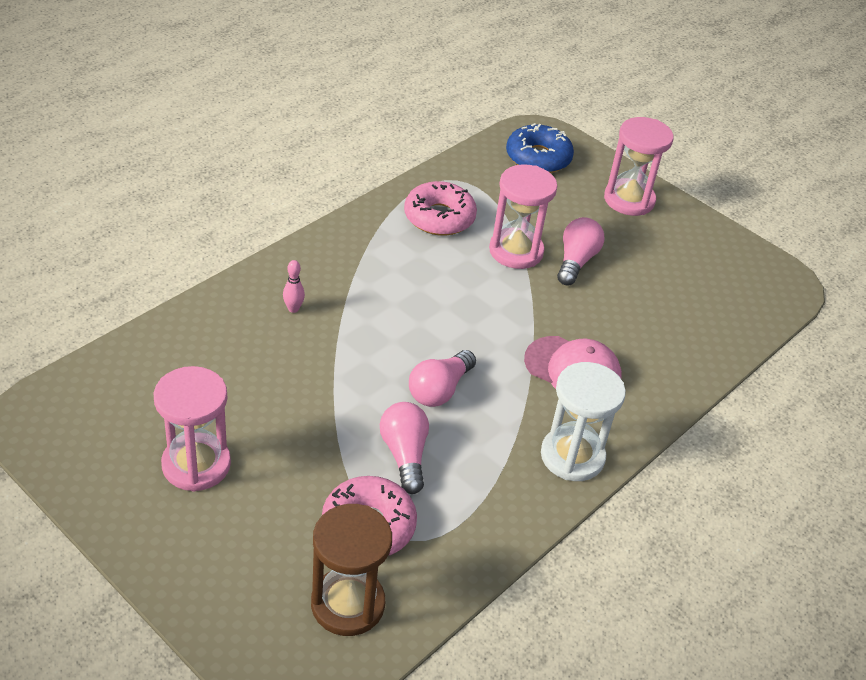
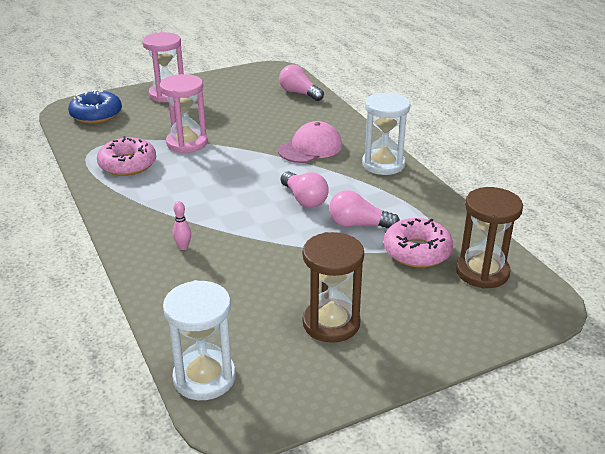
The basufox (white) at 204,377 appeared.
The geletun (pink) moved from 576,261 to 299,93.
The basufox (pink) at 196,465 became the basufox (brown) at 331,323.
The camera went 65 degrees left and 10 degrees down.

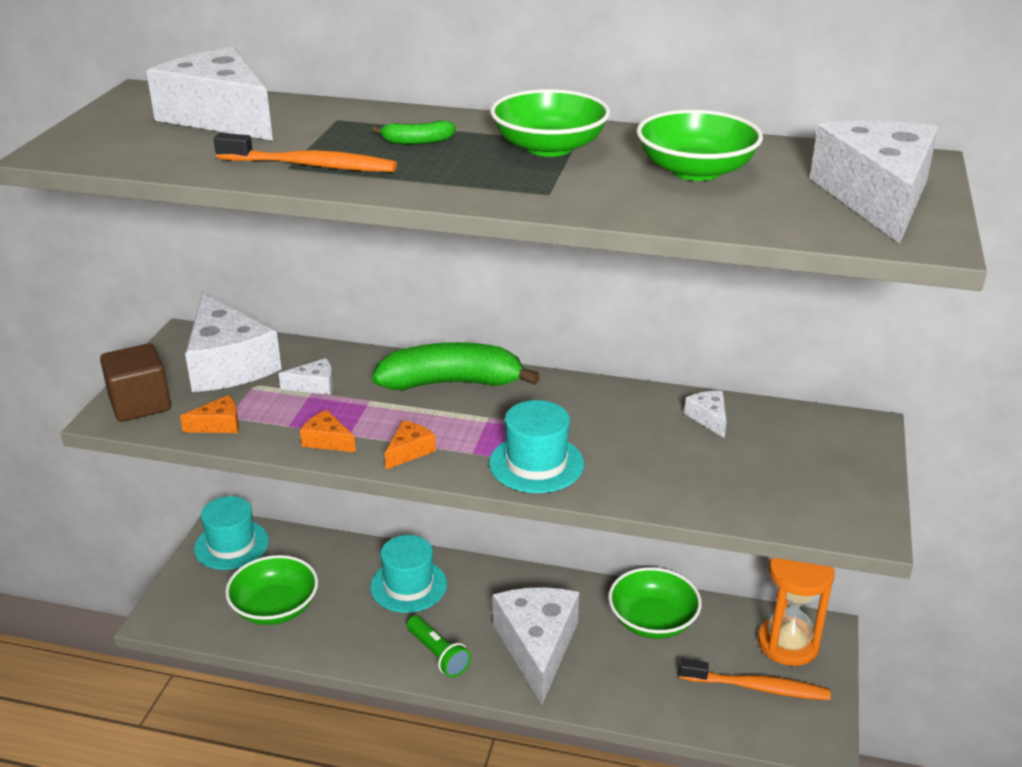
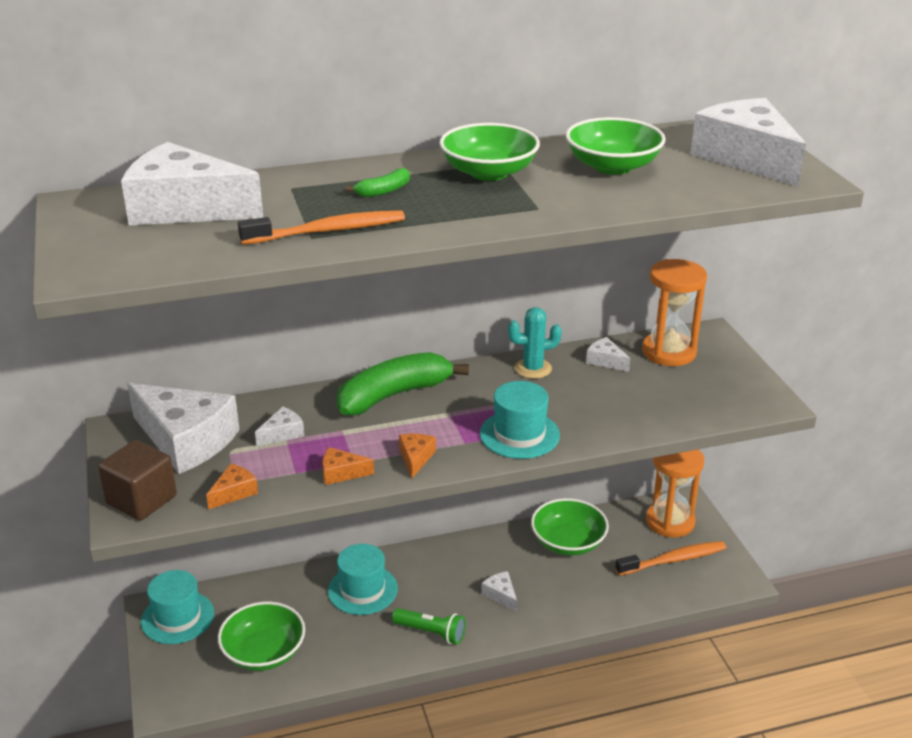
The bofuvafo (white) at 537,646 changed to 0.42 times the size.
The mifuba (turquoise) at 533,369 appeared.
The basufox (orange) at 669,352 appeared.
The camera went 30 degrees left and 0 degrees up.

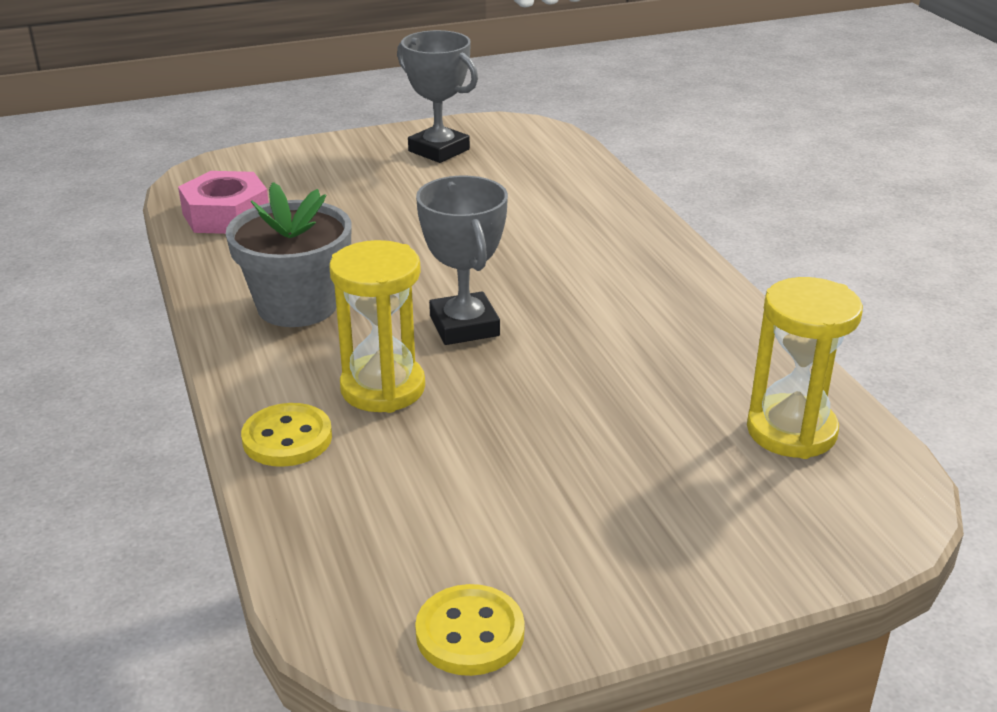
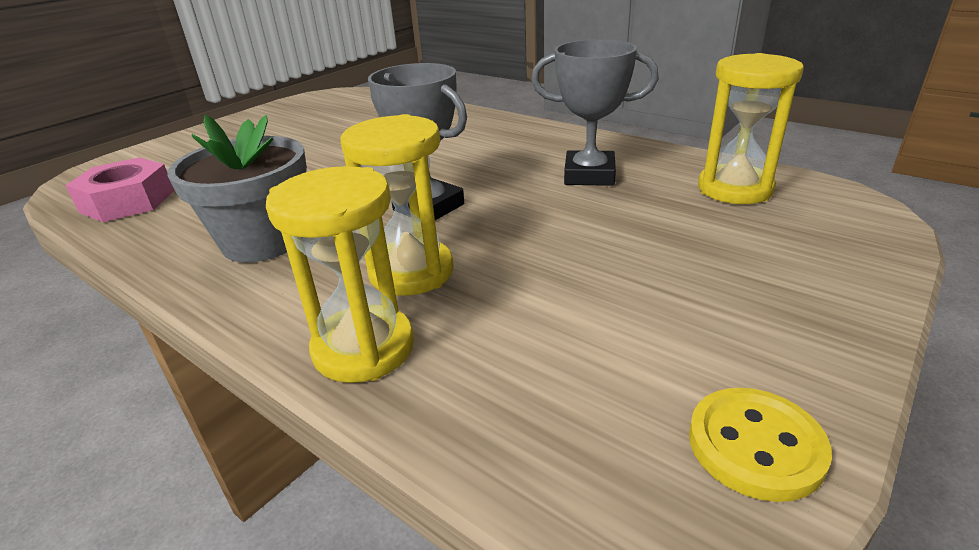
The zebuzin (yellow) at 287,438 was replaced by the basufox (yellow) at 363,348.
The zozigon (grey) moved from 439,150 to 589,175.
The camera went 30 degrees left and 0 degrees up.

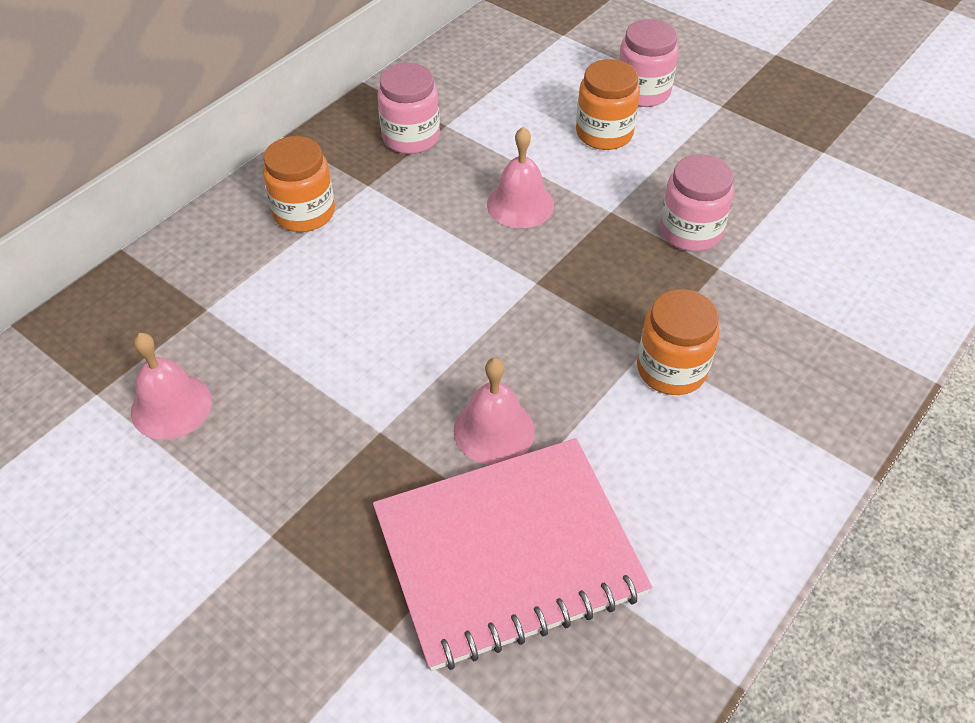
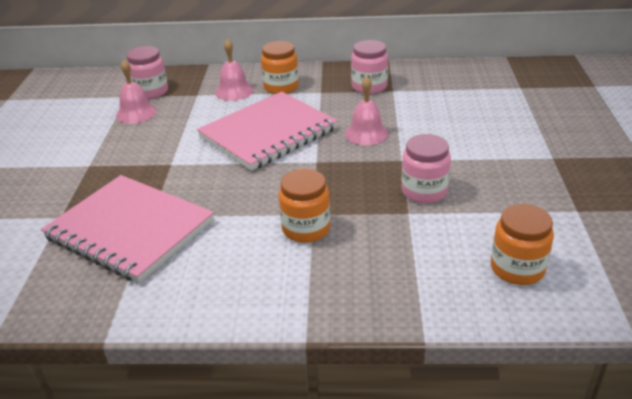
The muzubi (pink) moved from 642,92 to 151,92.
The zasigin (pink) at 268,133 appeared.
The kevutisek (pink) moved from 494,430 to 234,91.
The muzubi (orange) moved from 604,133 to 517,268.
The camera went 55 degrees right and 15 degrees down.

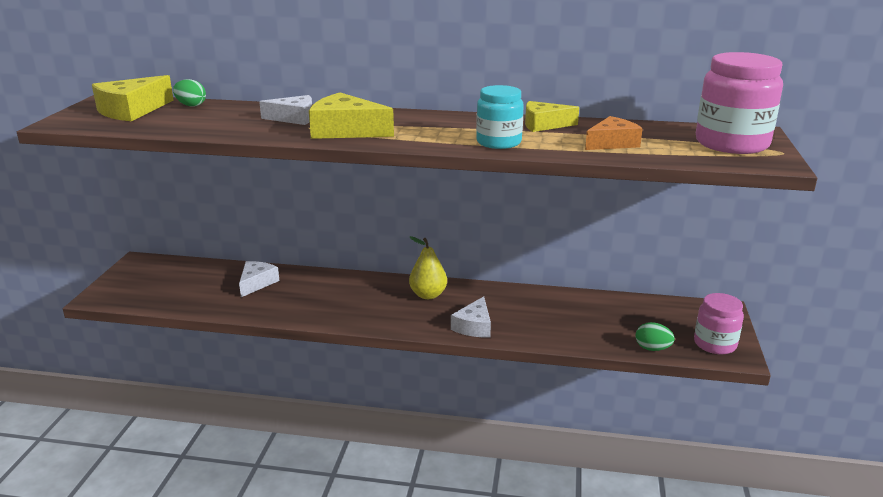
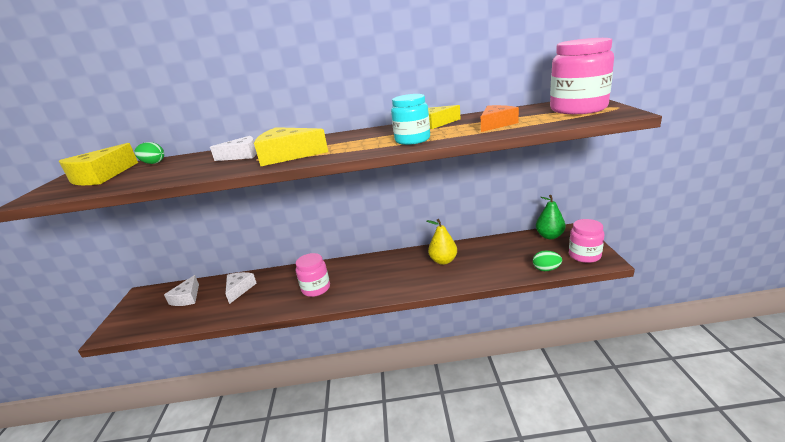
The bofuvafo (white) moved from 474,326 to 187,297.
The muzubi (pink) at 316,288 appeared.
The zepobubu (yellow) moved from 428,295 to 443,261.
The zepobubu (green) at 549,236 appeared.
The camera went 10 degrees left and 0 degrees up.

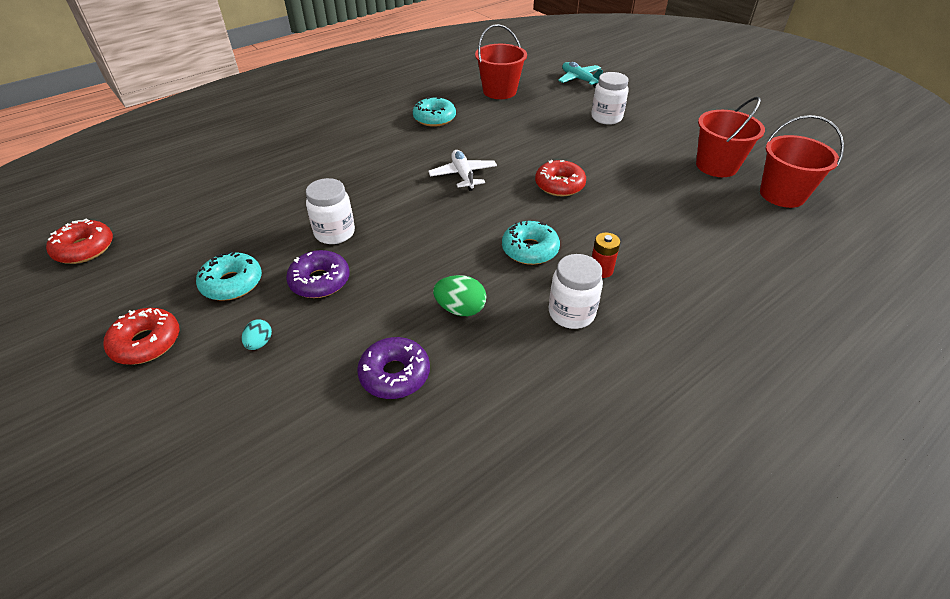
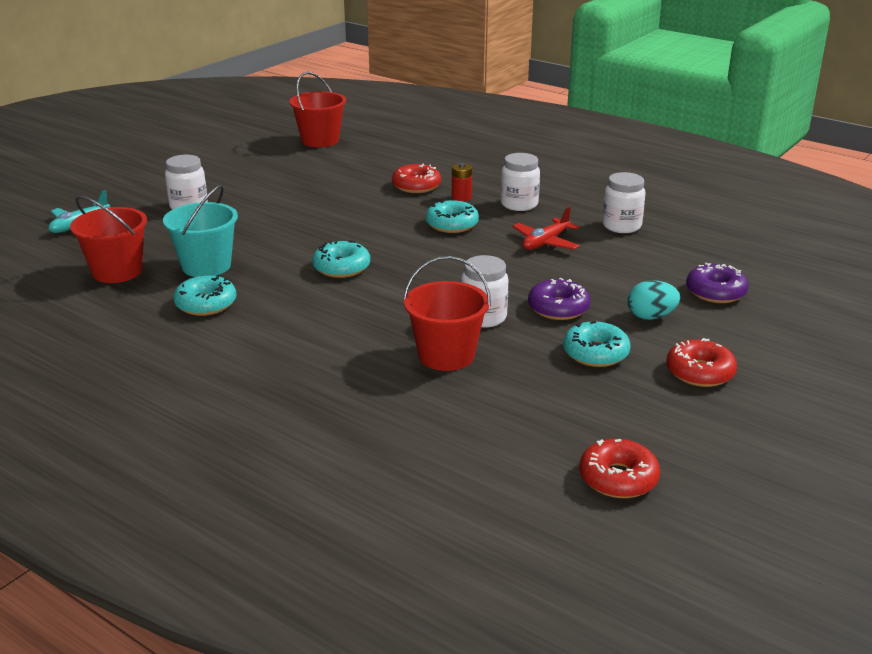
The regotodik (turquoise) at 206,266 appeared.
The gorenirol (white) at 463,175 was replaced by the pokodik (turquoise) at 341,267.
The pokodik (red) moved from 559,185 to 416,186.
The regotodik (red) moved from 716,166 to 446,355.
The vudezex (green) at 460,309 was replaced by the gorenirol (red) at 545,243.
The muzubi (white) at 621,226 appeared.
The vudezex (turquoise) at 260,343 changed to 1.61 times the size.
The pokodik (purple) moved from 395,374 to 715,292.
The camera went 105 degrees left and 15 degrees down.

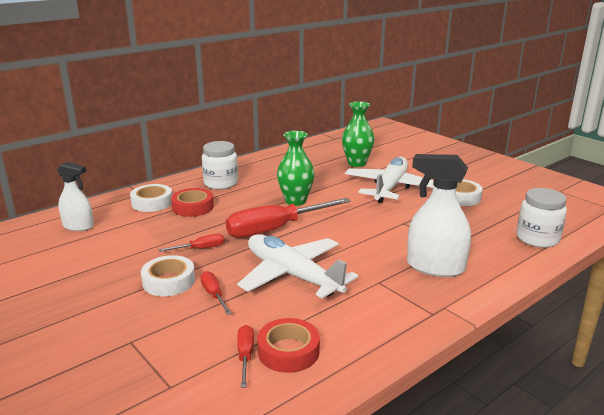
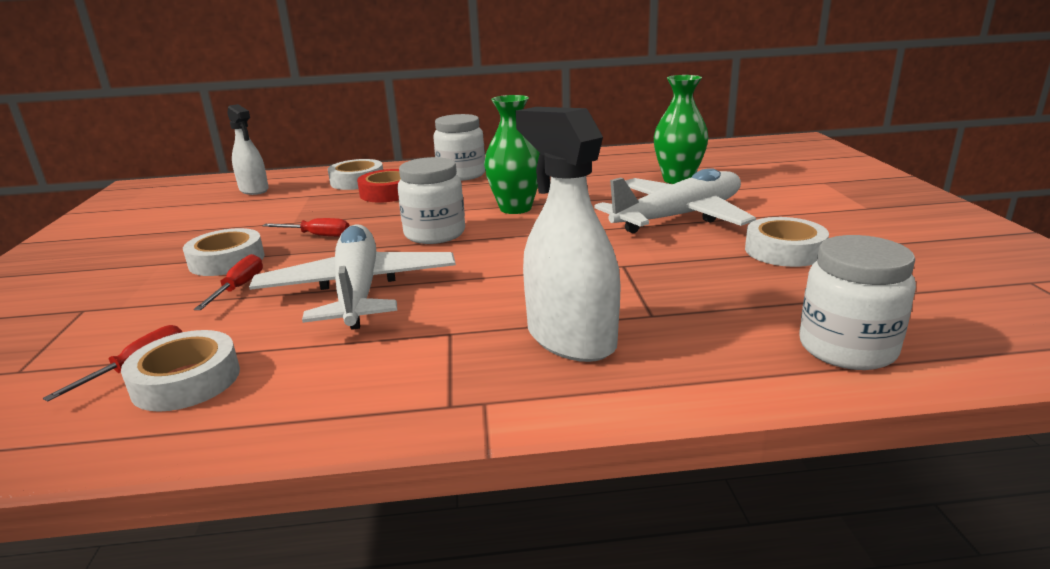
The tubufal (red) at 288,351 became the tubufal (white) at 186,380.
The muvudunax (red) at 275,229 was replaced by the muzubi (white) at 435,234.
The camera went 35 degrees right and 0 degrees up.

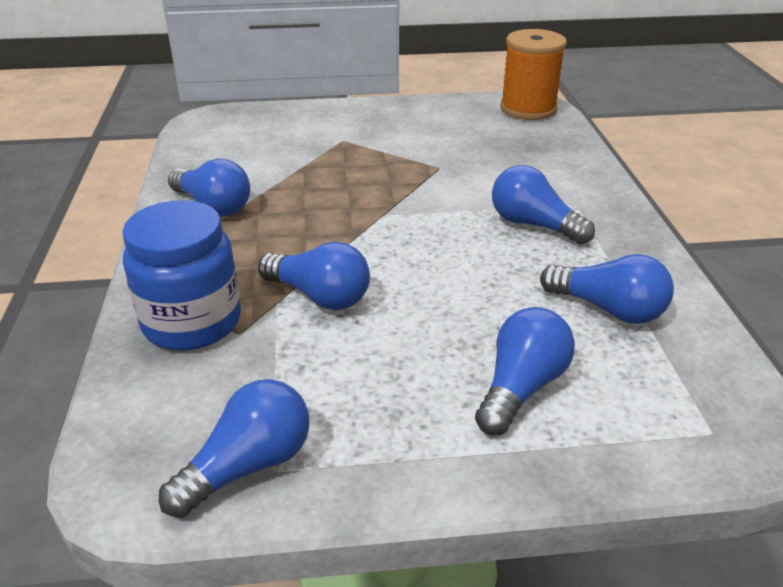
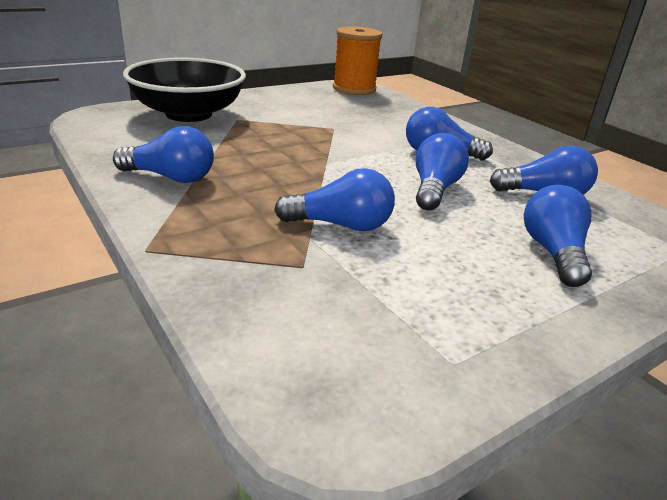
The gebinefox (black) at 188,114 appeared.
The geletun (blue) moved from 248,466 to 434,189.
The muzubi (blue) at 192,322 disappeared.
The camera went 30 degrees left and 5 degrees down.

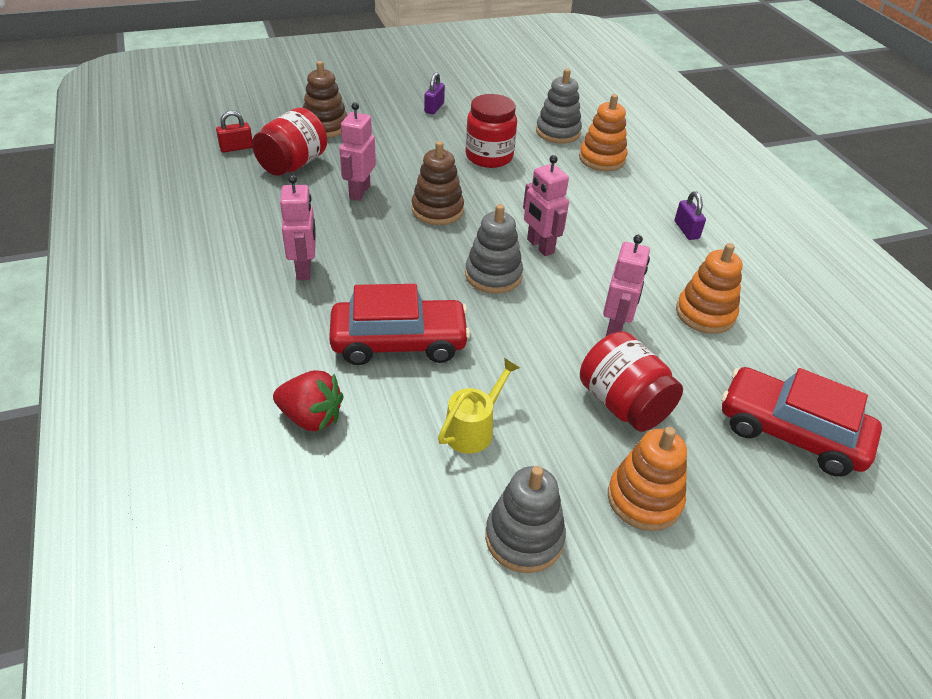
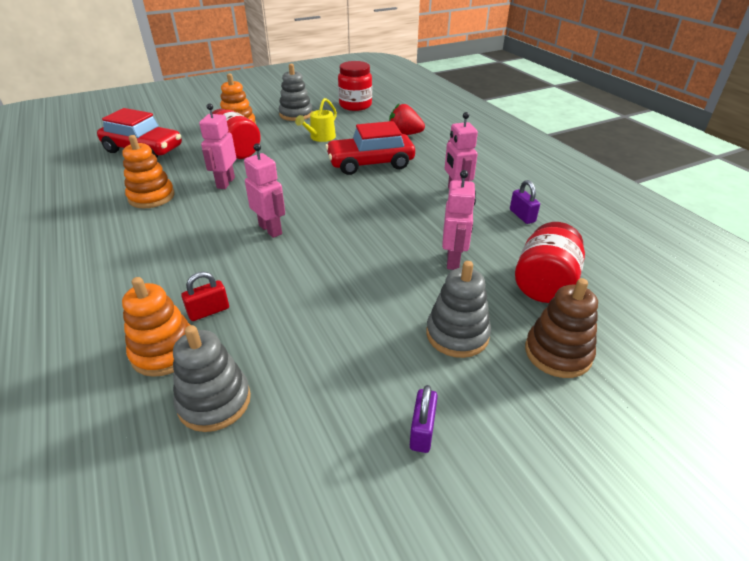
The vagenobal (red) moved from 236,148 to 209,311.
The muzubi (red) moved from 489,157 to 355,105.
The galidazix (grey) moved from 493,275 to 457,334.
The vagenobal (purple) moved from 686,230 to 522,216.
The galidazix (brown) at 437,210 disappeared.
The camera went 175 degrees right and 5 degrees down.

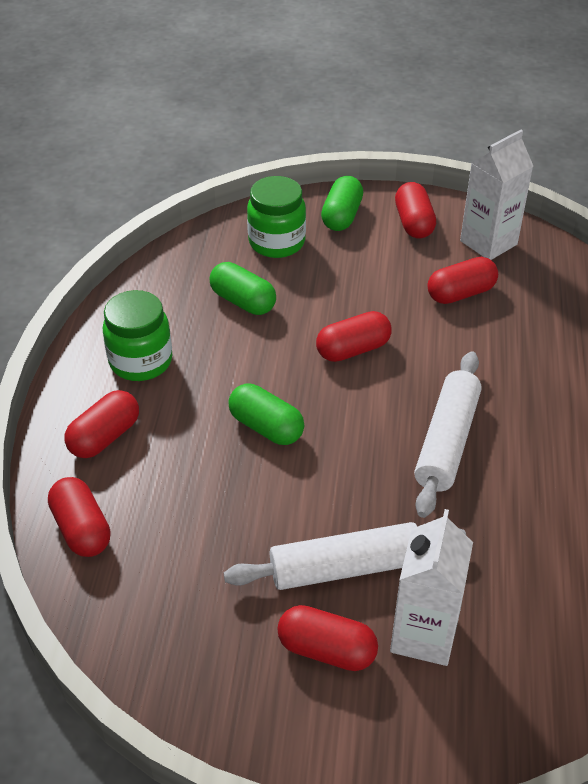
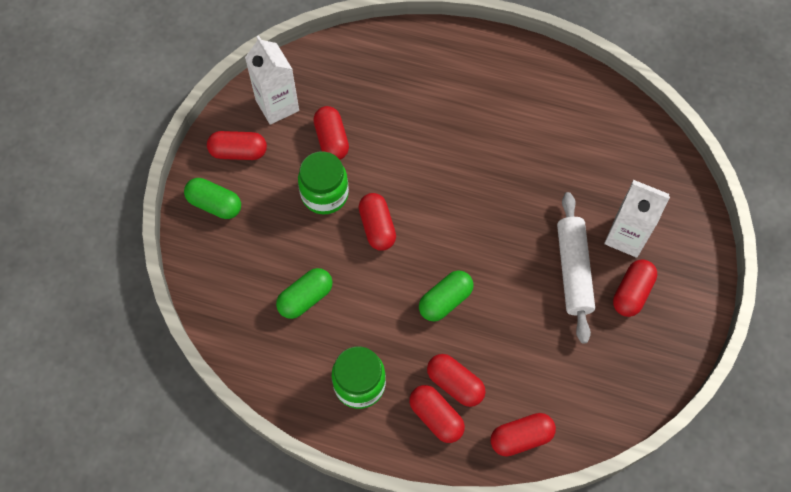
The muzubi (green) moved from 277,242 to 324,194.
The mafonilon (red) at 455,384 appeared.
The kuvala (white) at 446,441 disappeared.
The camera went 80 degrees left and 20 degrees up.

